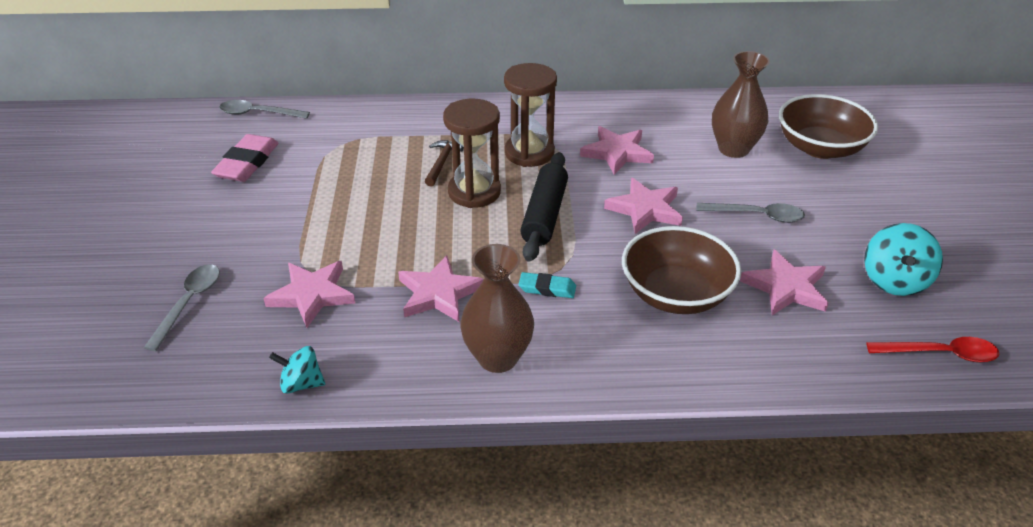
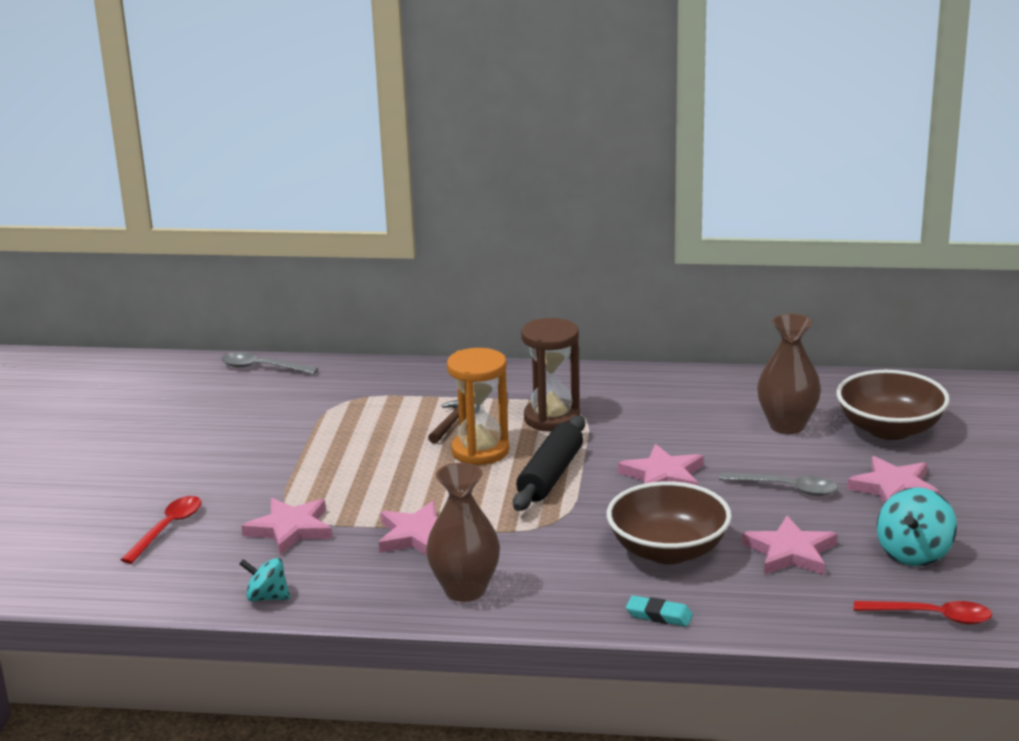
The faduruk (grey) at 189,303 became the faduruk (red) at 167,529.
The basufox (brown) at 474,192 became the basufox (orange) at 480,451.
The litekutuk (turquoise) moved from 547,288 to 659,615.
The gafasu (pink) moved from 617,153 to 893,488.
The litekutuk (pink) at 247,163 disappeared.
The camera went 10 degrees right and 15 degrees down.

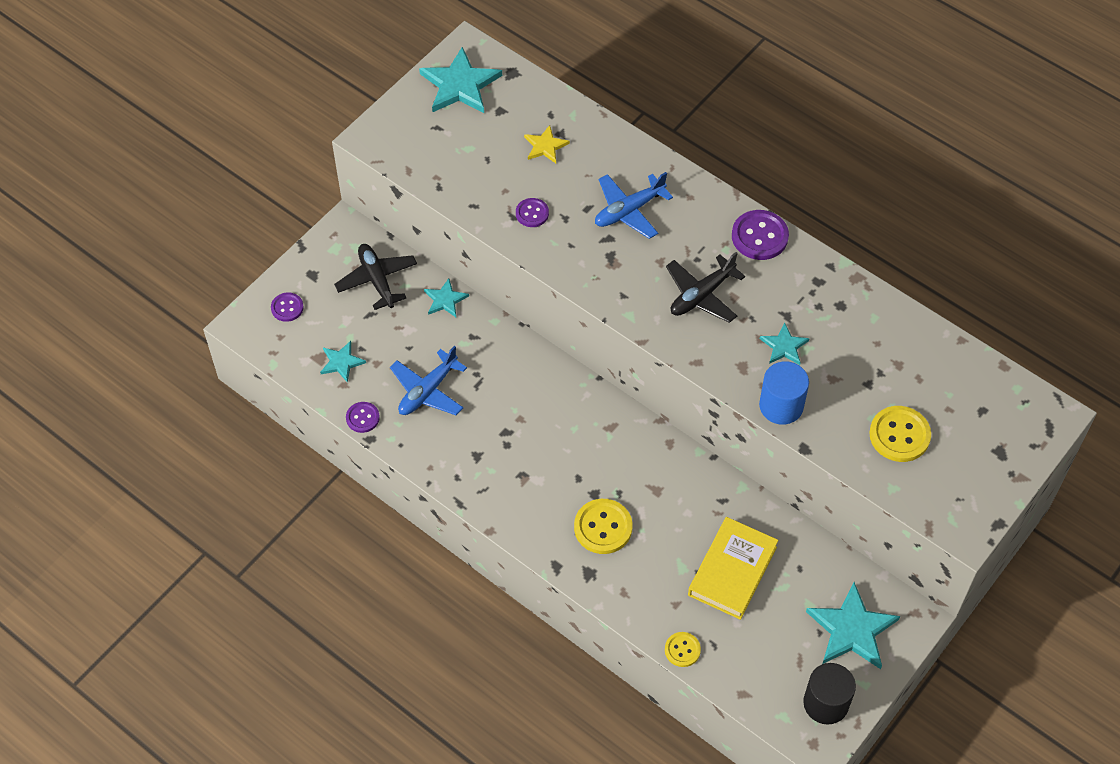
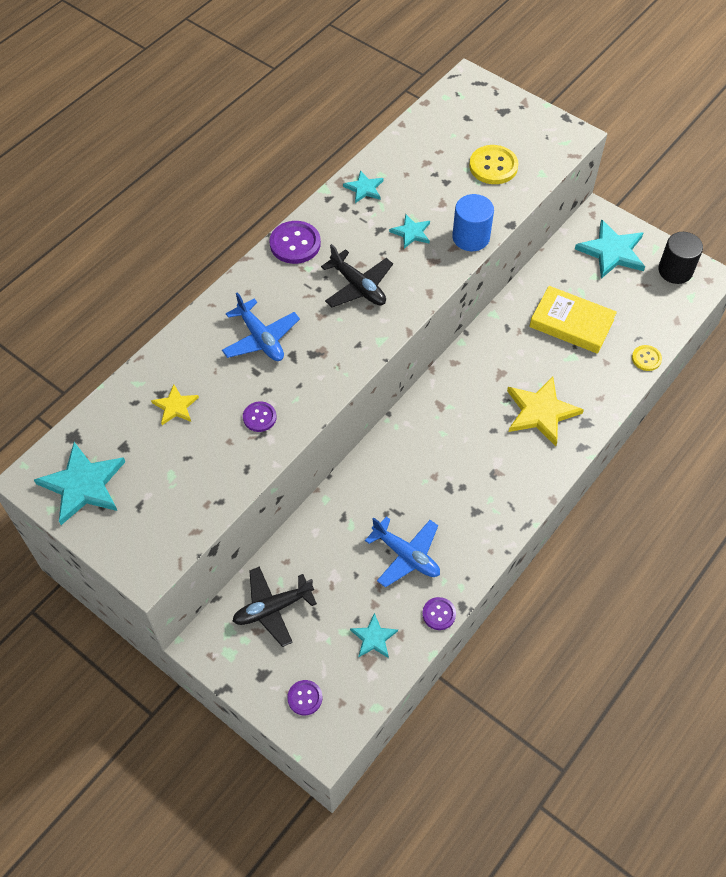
The gafasu (turquoise) moved from 445,300 to 364,188.
The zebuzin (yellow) at 603,527 was replaced by the gafasu (yellow) at 541,412.
The camera went 90 degrees left and 0 degrees up.

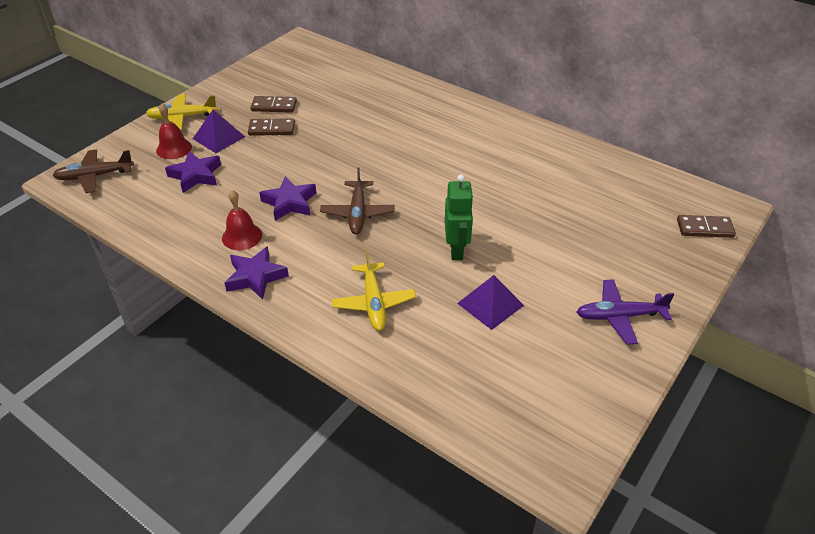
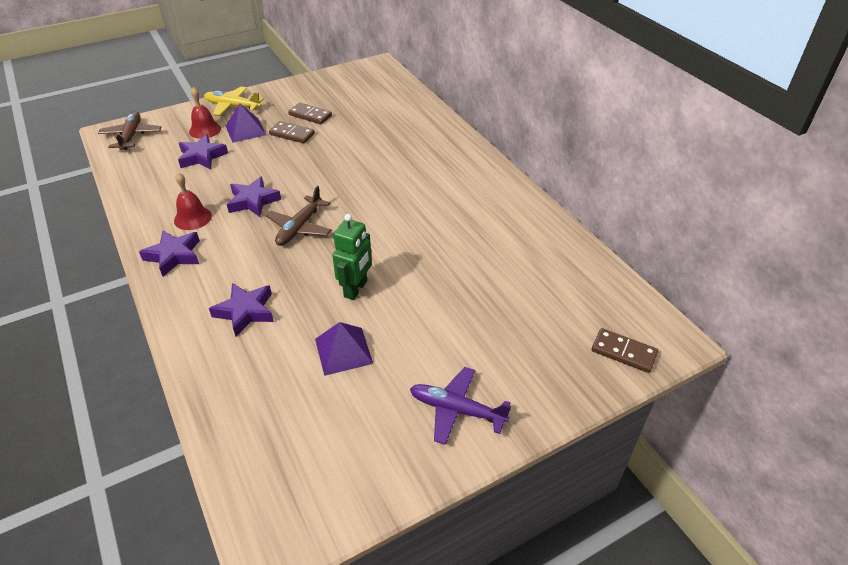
The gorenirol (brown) at 95,176 turned 75 degrees clockwise.
The gorenirol (yellow) at 373,302 was replaced by the gafasu (purple) at 245,312.
The camera went 25 degrees right and 0 degrees up.

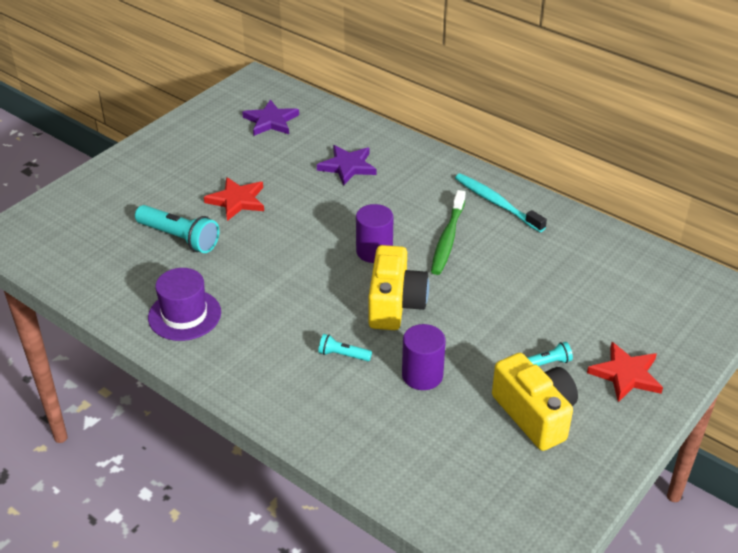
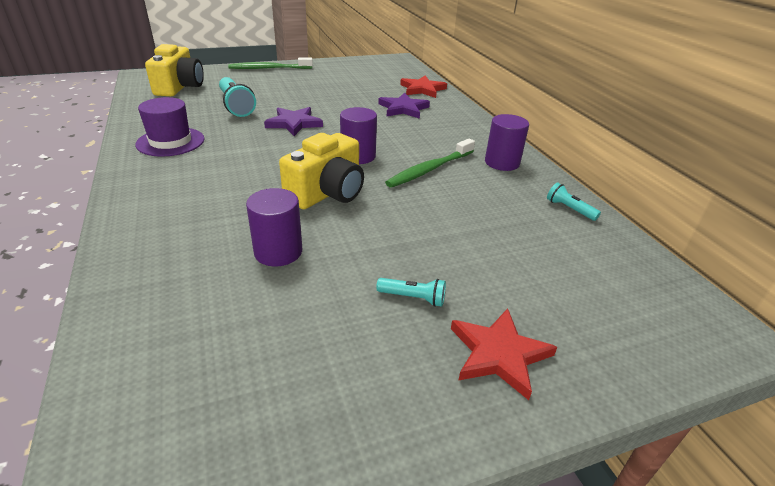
The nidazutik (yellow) moved from 535,414 to 179,87.
The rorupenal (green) at 269,68 appeared.
The gafasu (purple) moved from 271,121 to 294,123.
The gafasu (red) moved from 237,201 to 422,89.
The rorupenal (turquoise) at 496,203 was replaced by the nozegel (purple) at 502,163.
The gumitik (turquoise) moved from 343,355 to 569,209.
The camera went 30 degrees right and 5 degrees down.

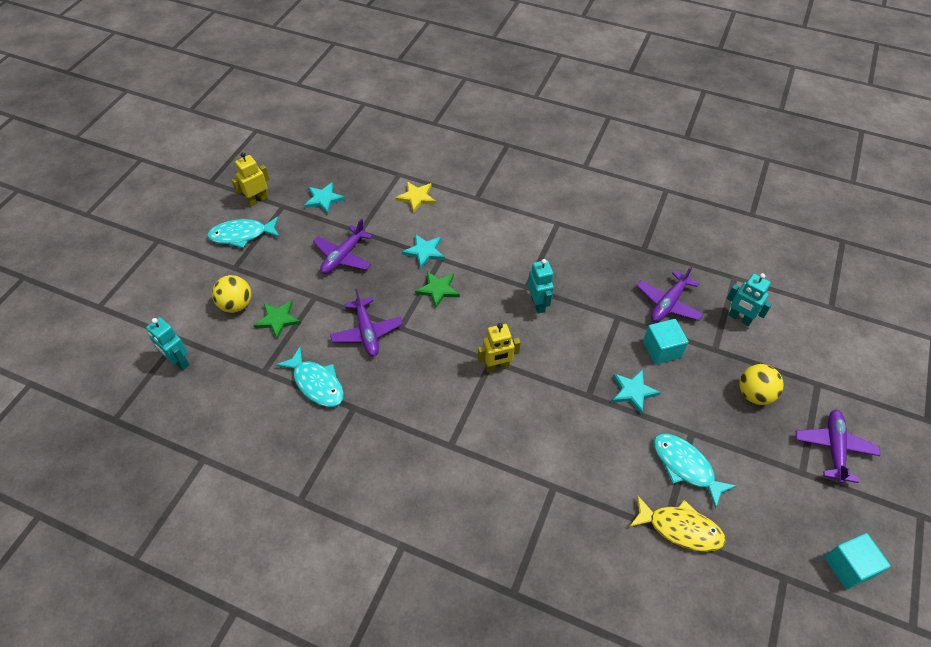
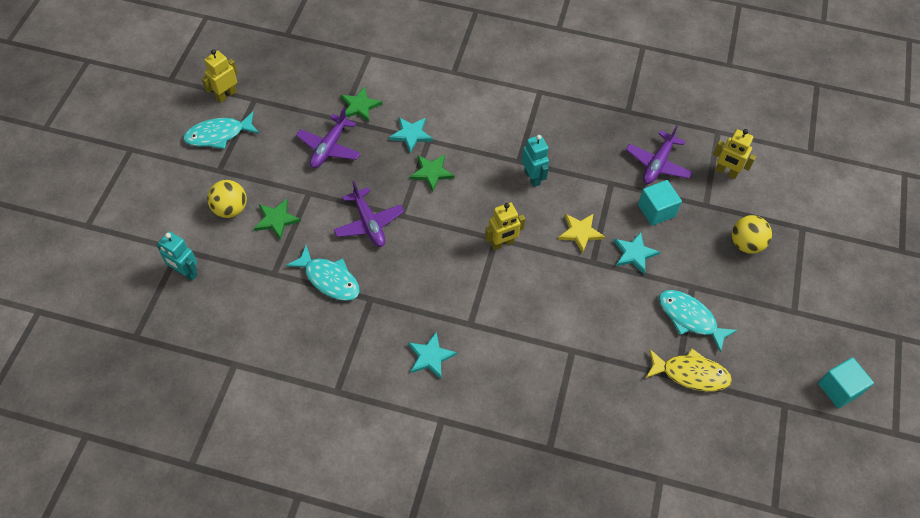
The gafasu (green) at 360,106 appeared.
The gafasu (turquoise) moved from 323,199 to 430,357.
The gafasu (yellow) moved from 416,197 to 580,233.
The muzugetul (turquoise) at 739,318 became the muzugetul (yellow) at 726,172.
The gorenirol (purple) at 833,448 disappeared.
The camera went 10 degrees left and 5 degrees up.

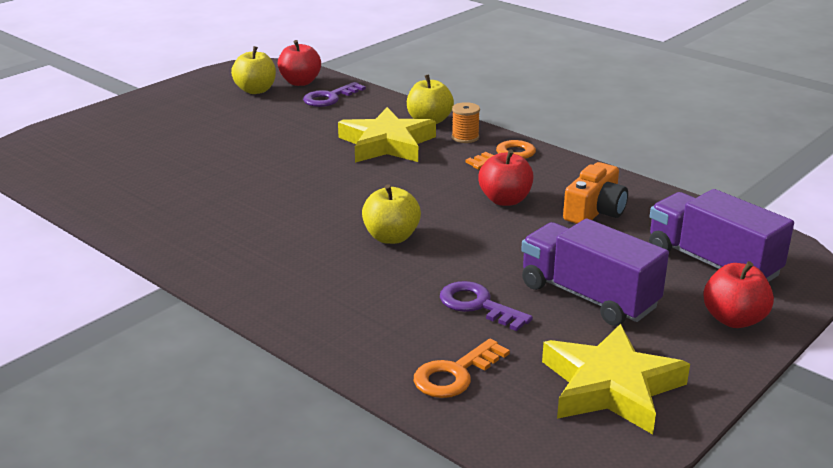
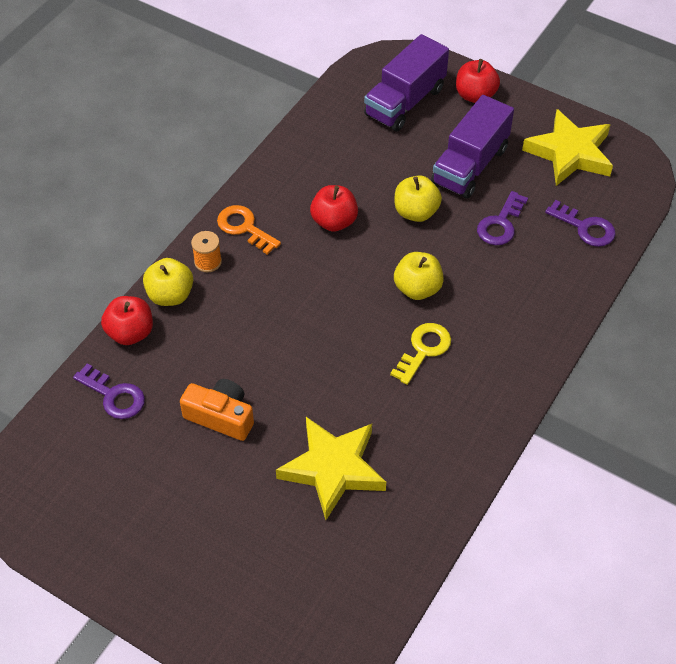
The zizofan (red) moved from 300,82 to 130,333.
The nidazutik (orange) moved from 595,211 to 221,416.
The gafasu (yellow) moved from 387,144 to 333,469.
The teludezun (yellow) at 424,350 appeared.
The zizofan (yellow) moved from 255,90 to 416,212.
The teludezun (orange) at 455,374 became the teludezun (purple) at 585,227.
The camera went 100 degrees left and 25 degrees up.

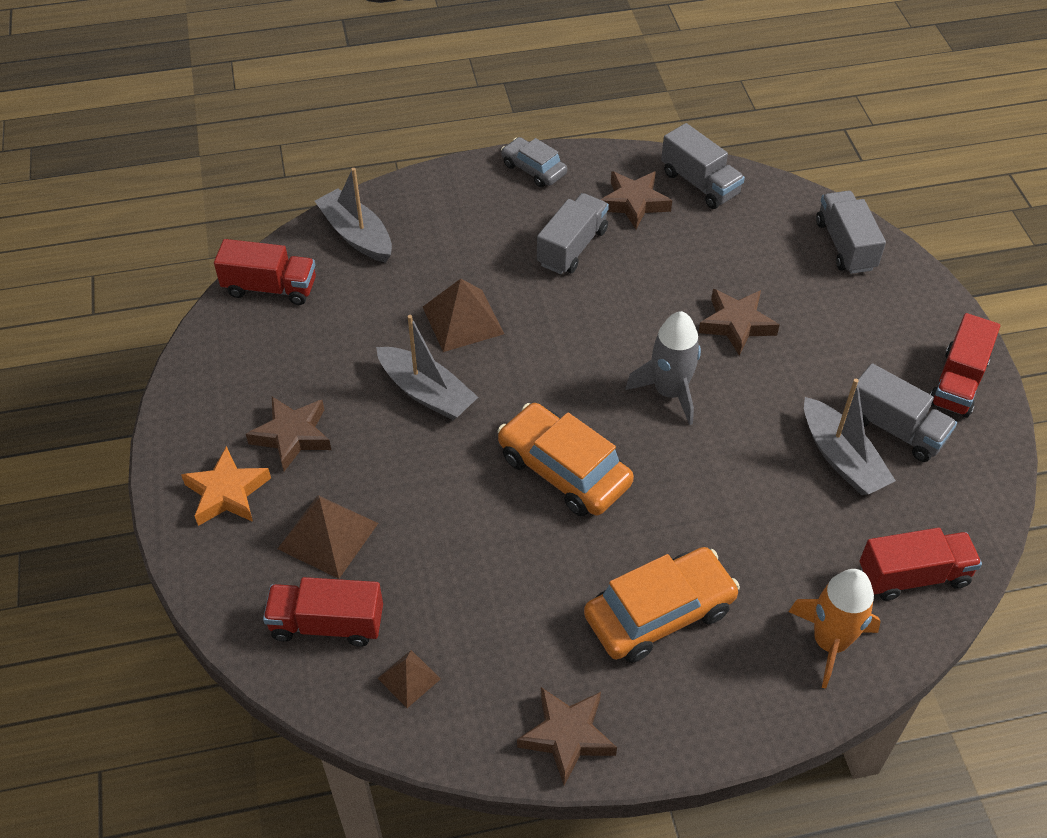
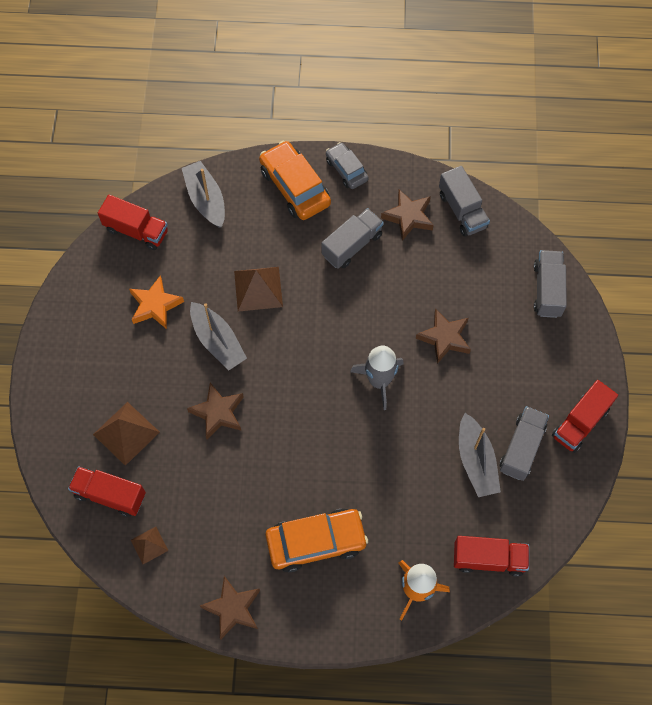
The gafasu (orange) moved from 227,493 to 155,305.
The gafasu (brown) moved from 292,436 to 218,413.
The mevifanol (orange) moved from 563,470 to 295,187.
The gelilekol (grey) at 895,429 turned 120 degrees counterclockwise.
The camera went 15 degrees right and 15 degrees up.

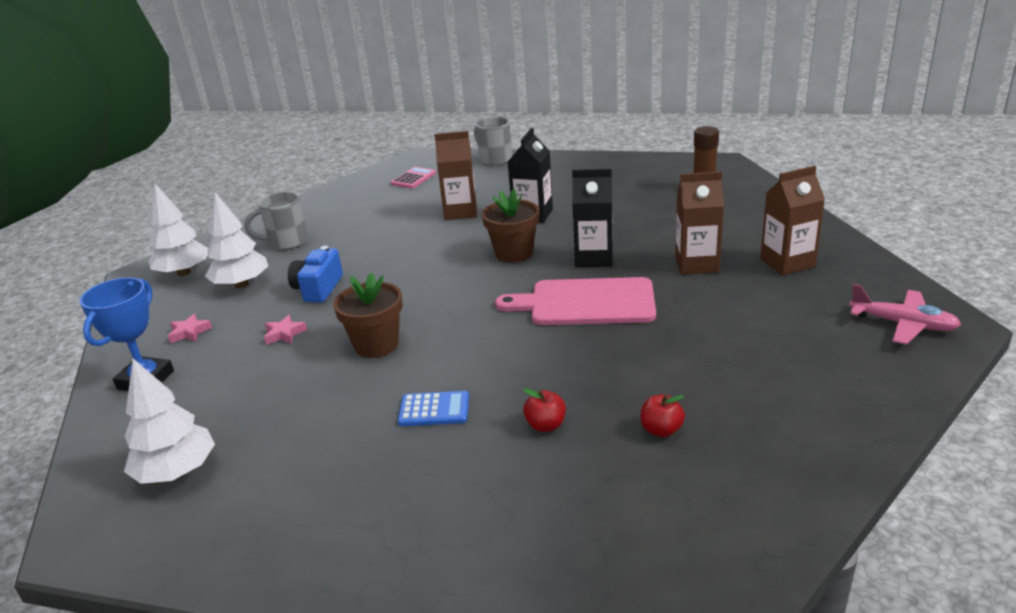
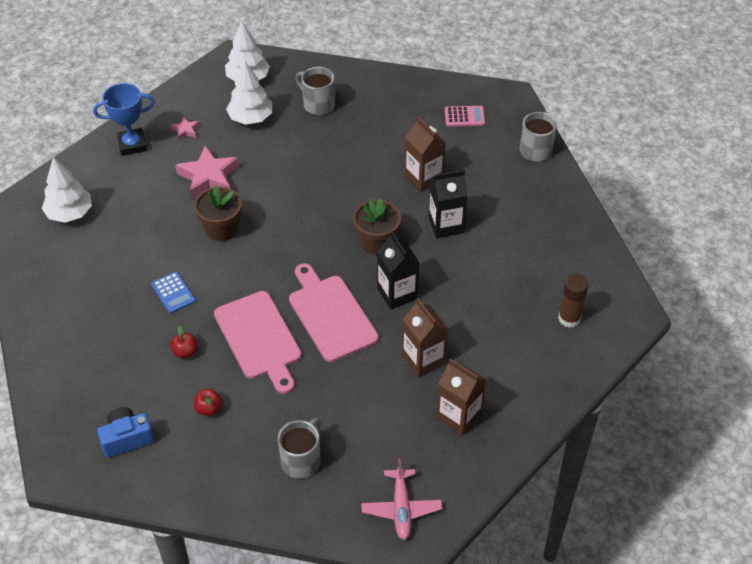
The nidazutik (blue) moved from 318,289 to 126,438.
The gafasu (pink) at 284,334 changed to 2.09 times the size.
The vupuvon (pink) at 259,338 appeared.
The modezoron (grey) at 302,460 appeared.
The camera went 55 degrees right and 20 degrees up.

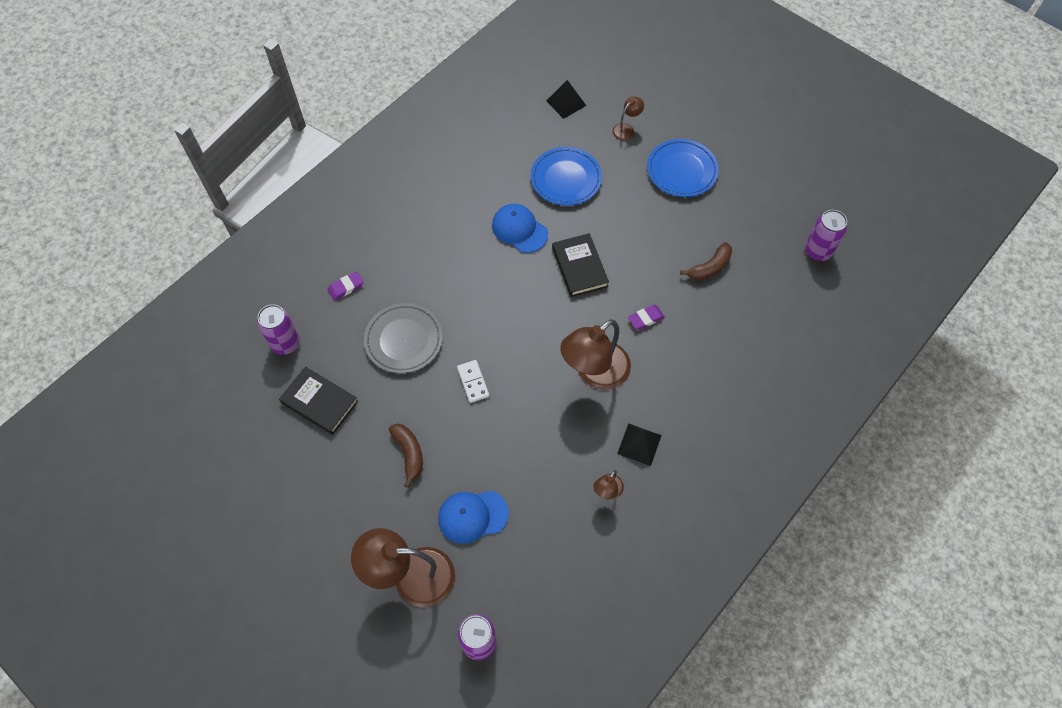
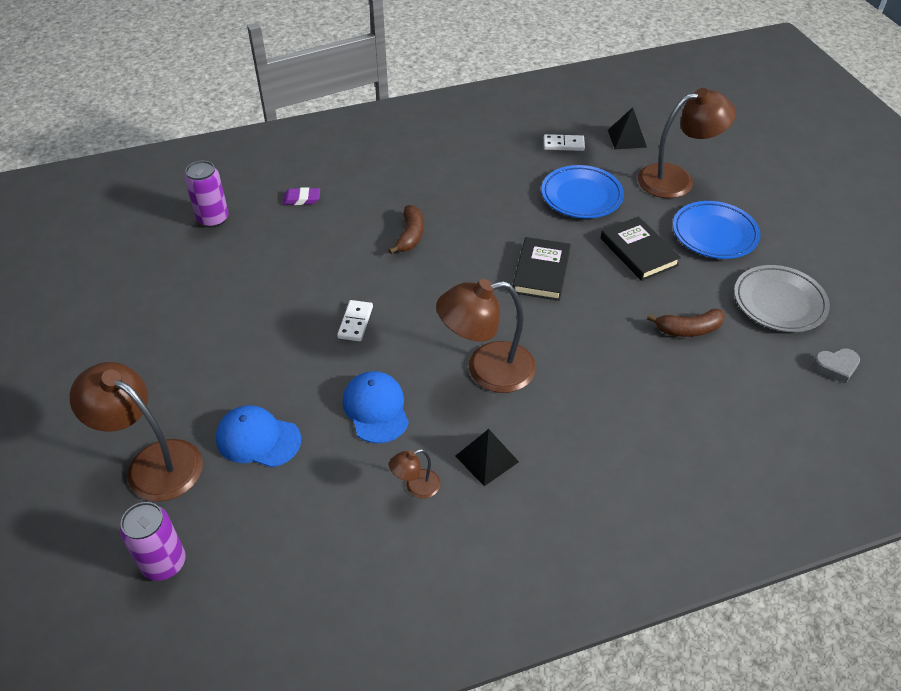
The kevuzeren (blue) moved from 519,229 to 376,409.
The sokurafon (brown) moved from 409,454 to 410,235.
The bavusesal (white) at 563,144 appeared.
The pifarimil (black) moved from 319,402 to 638,252.
The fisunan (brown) at 626,129 changed to 2.17 times the size.
The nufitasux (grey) moved from 404,340 to 779,302.
The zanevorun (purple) at 818,251 was replaced by the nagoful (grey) at 836,367.
The litekutuk (purple) at 646,318 disappeared.
The camera went 30 degrees right and 15 degrees down.

